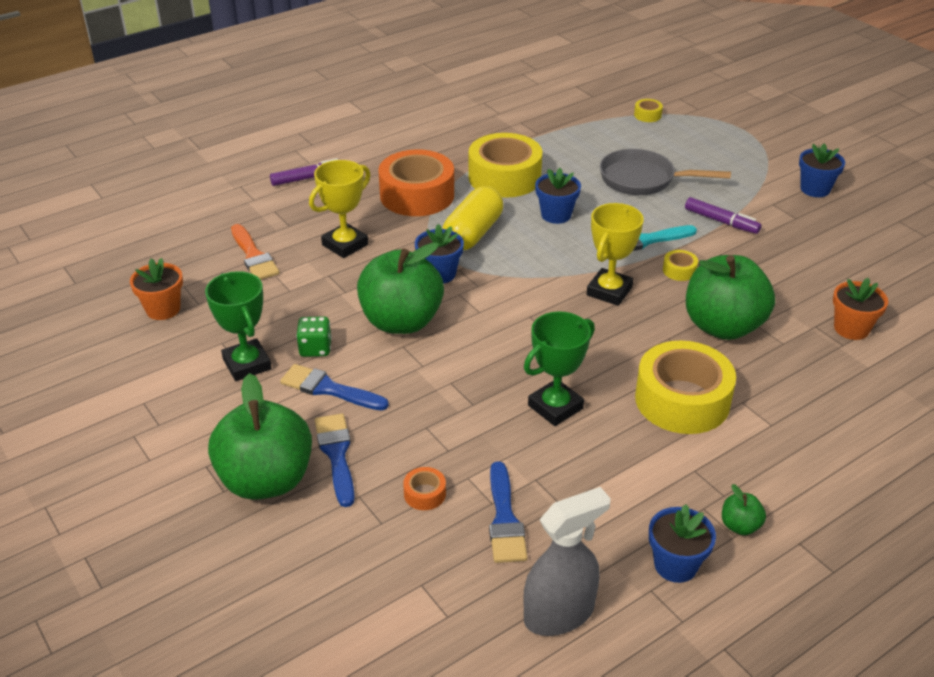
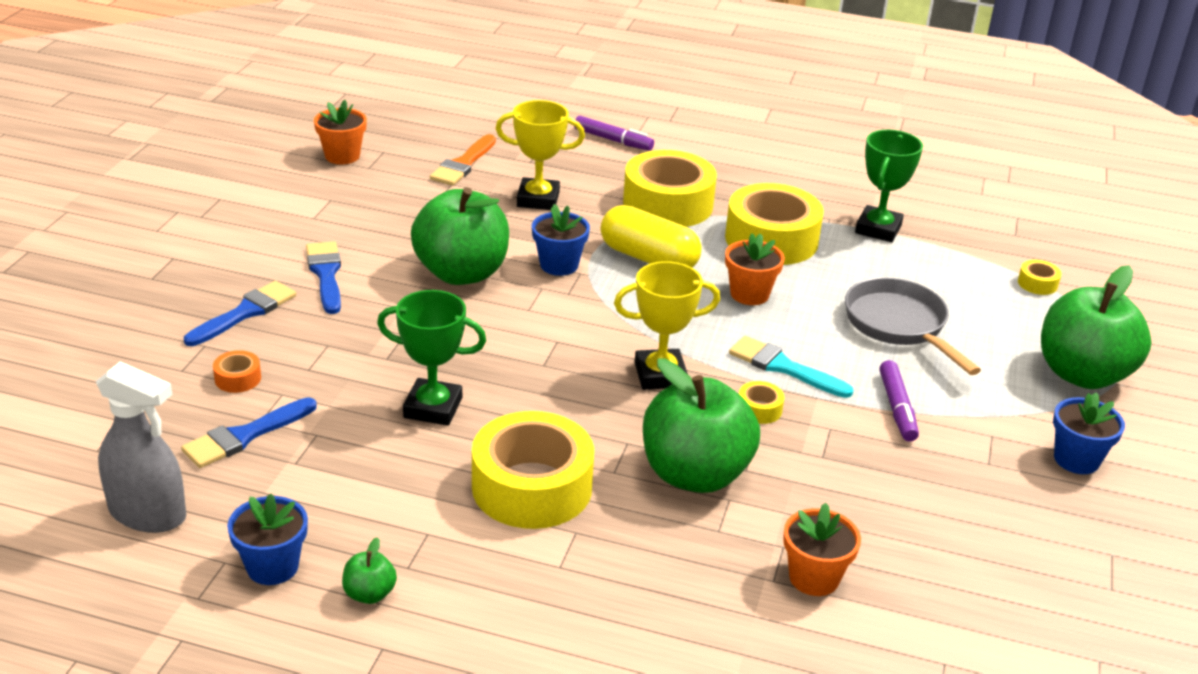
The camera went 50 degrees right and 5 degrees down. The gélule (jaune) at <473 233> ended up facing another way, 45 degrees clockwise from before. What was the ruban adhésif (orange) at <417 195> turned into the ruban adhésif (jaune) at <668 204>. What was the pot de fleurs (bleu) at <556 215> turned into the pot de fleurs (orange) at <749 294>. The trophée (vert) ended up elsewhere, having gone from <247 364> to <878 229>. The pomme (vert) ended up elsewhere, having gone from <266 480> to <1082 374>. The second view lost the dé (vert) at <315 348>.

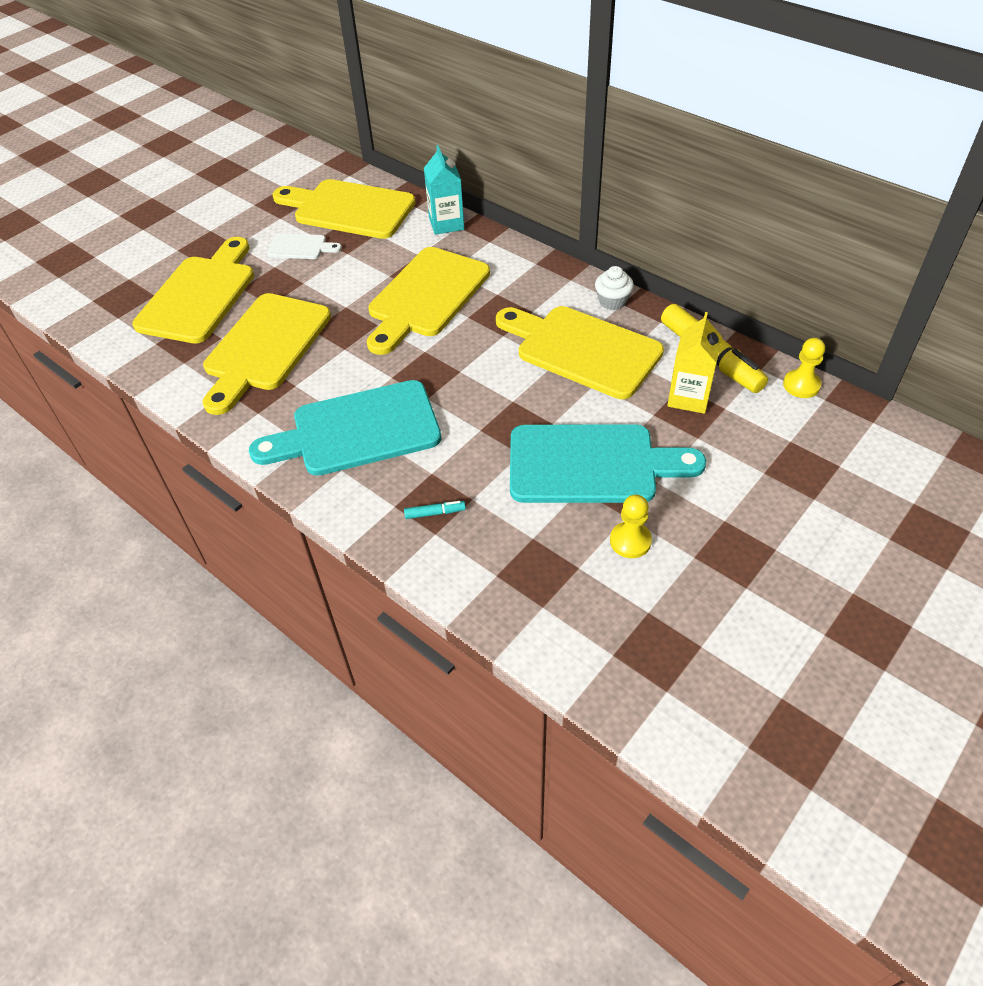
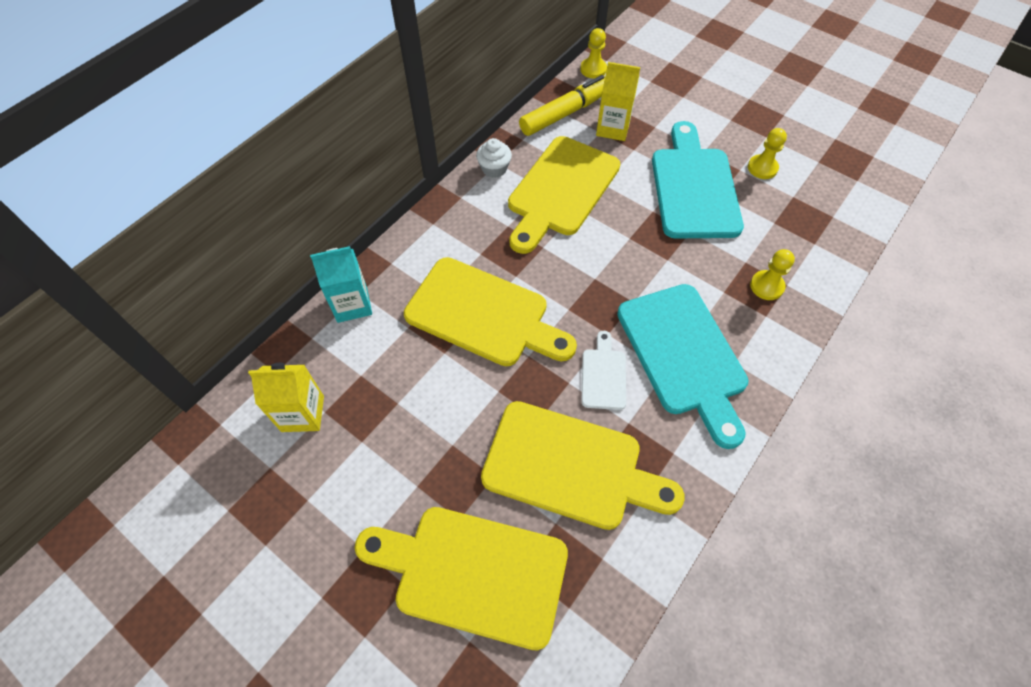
The camera went 95 degrees left and 10 degrees up. Where the planche à découper (jaune) stood at <349 209>, the brique de lait (jaune) came to stand at <303 413>. The planche à découper (blanc) ended up elsewhere, having gone from <300 247> to <603 375>. Where the feutre (turquoise) stood at <435 513>, the pion (jaune) came to stand at <766 286>.

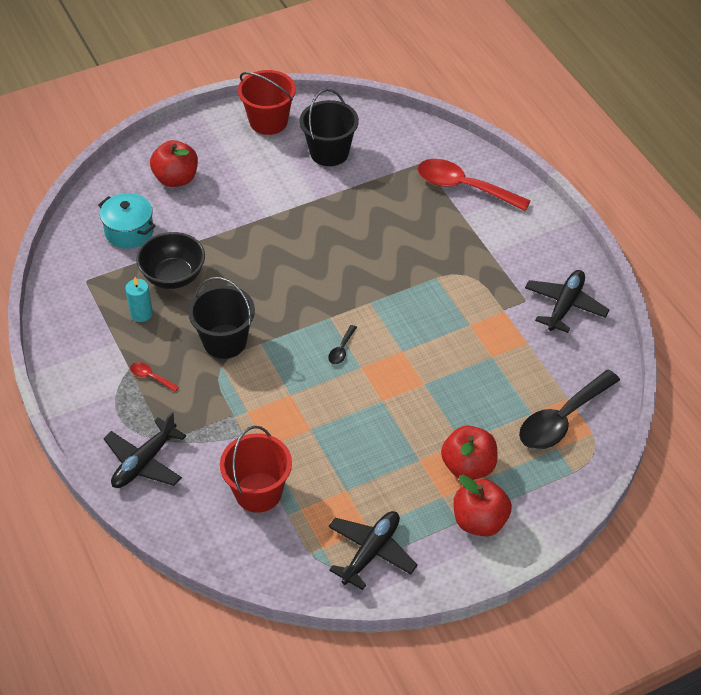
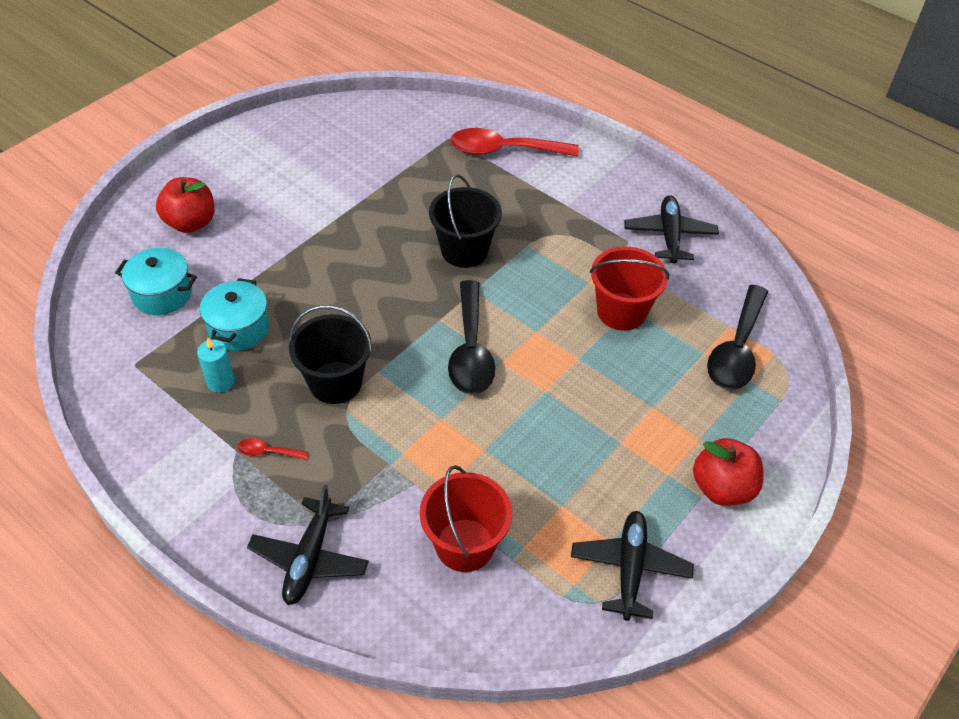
The camera went 25 degrees left and 0 degrees up. Where the bol (noir) stood at <173 276>, the marmite (turquoise) came to stand at <239 328>. The seau (noir) ended up elsewhere, having gone from <329 152> to <464 250>. The size of the cuillère (noir) at <341 349> changed by a factor of 2.37. The seau (rouge) ended up elsewhere, having gone from <268 121> to <621 311>. The second view lost the pomme (rouge) at <468 466>.

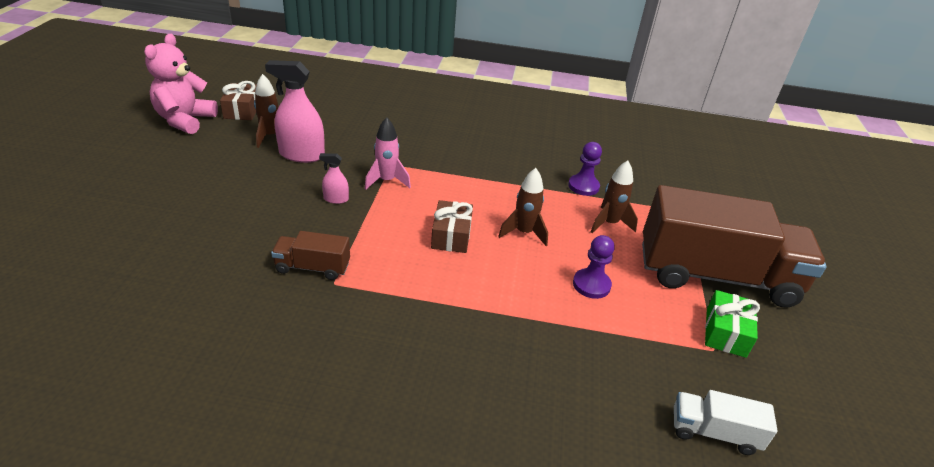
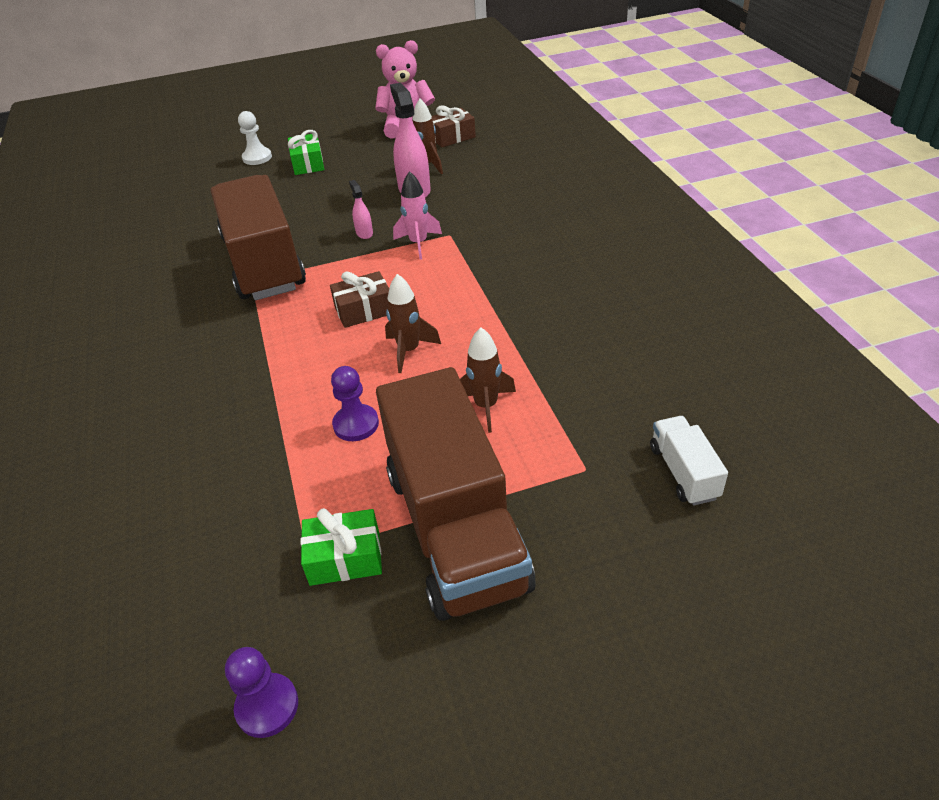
The camera went 70 degrees right and 5 degrees up. The size of the camion (marron) at <312 267> changed by a factor of 2.33. The pion (violet) ended up elsewhere, having gone from <583 186> to <267 706>. The second view gained the pion (blanc) at <257 158>. The second view gained the cadeau (vert) at <308 163>. The camion (blanc) ended up elsewhere, having gone from <713 432> to <683 472>.

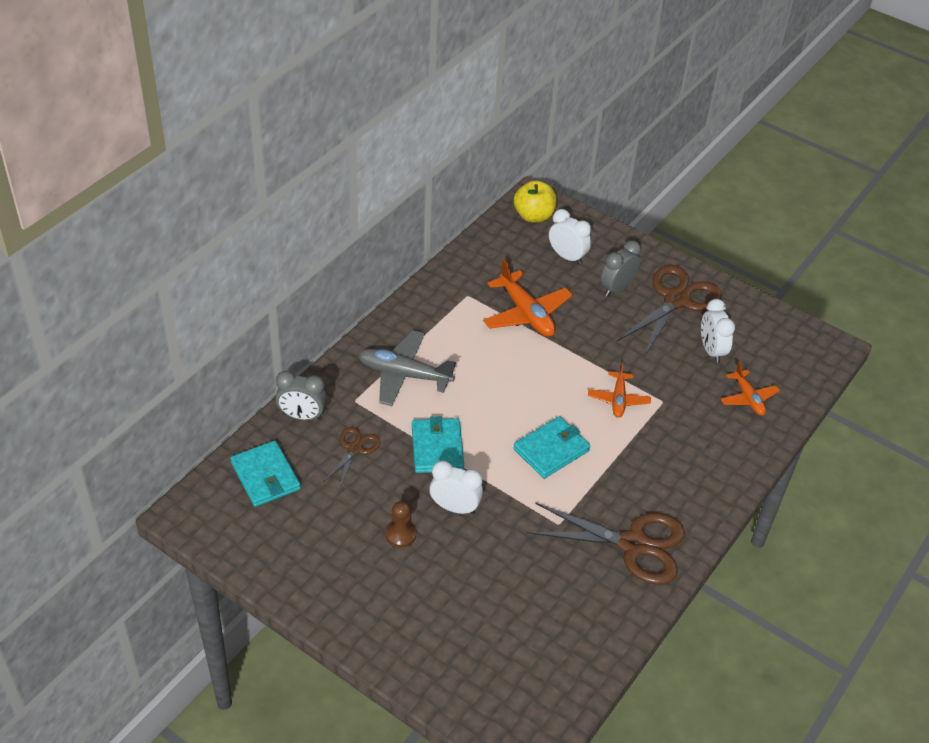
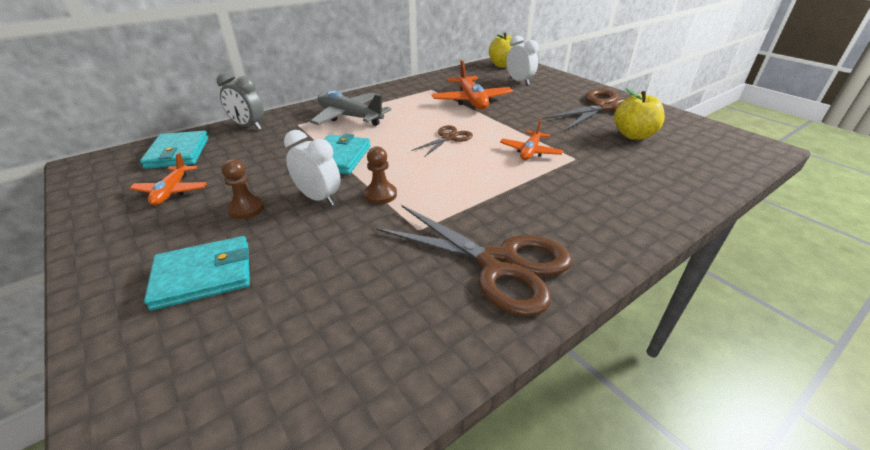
The camera went 20 degrees right and 10 degrees down. The avion (orange) ended up elsewhere, having gone from <748 398> to <172 191>. The portefeuille (turquoise) ended up elsewhere, having gone from <551 450> to <204 275>. The second view gained the pion (marron) at <380 195>. The ciseaux (marron) ended up elsewhere, having gone from <355 448> to <449 138>. Where the réveil (blanc) stood at <711 350>, the pomme (jaune) came to stand at <633 135>. The second view lost the réveil (gris) at <617 288>.

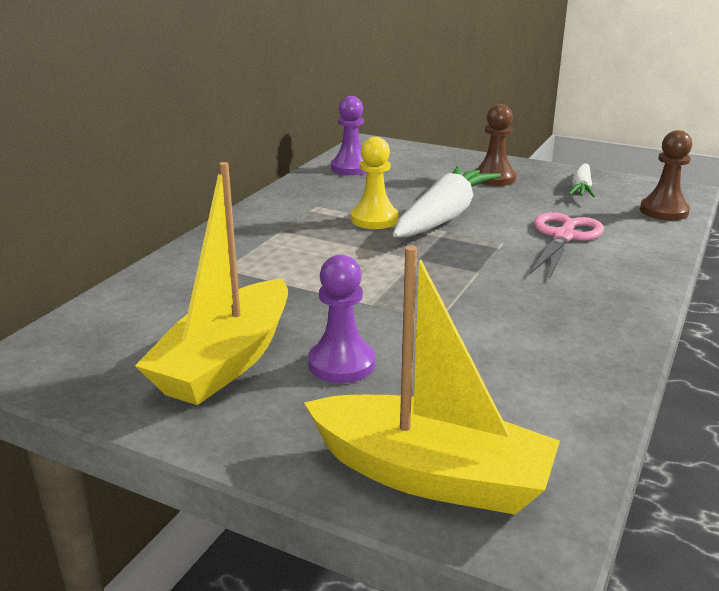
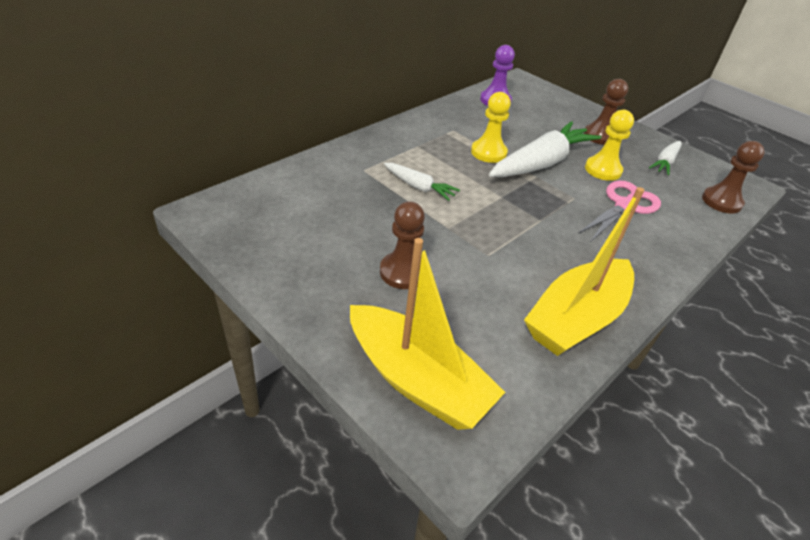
The camera went 15 degrees right and 15 degrees up. What was the pion (violet) at <341 364> turned into the pion (marron) at <403 272>. The second view gained the carotte (blanc) at <419 187>. The bateau (jaune) ended up elsewhere, having gone from <226 361> to <576 319>. The second view gained the pion (jaune) at <603 170>.

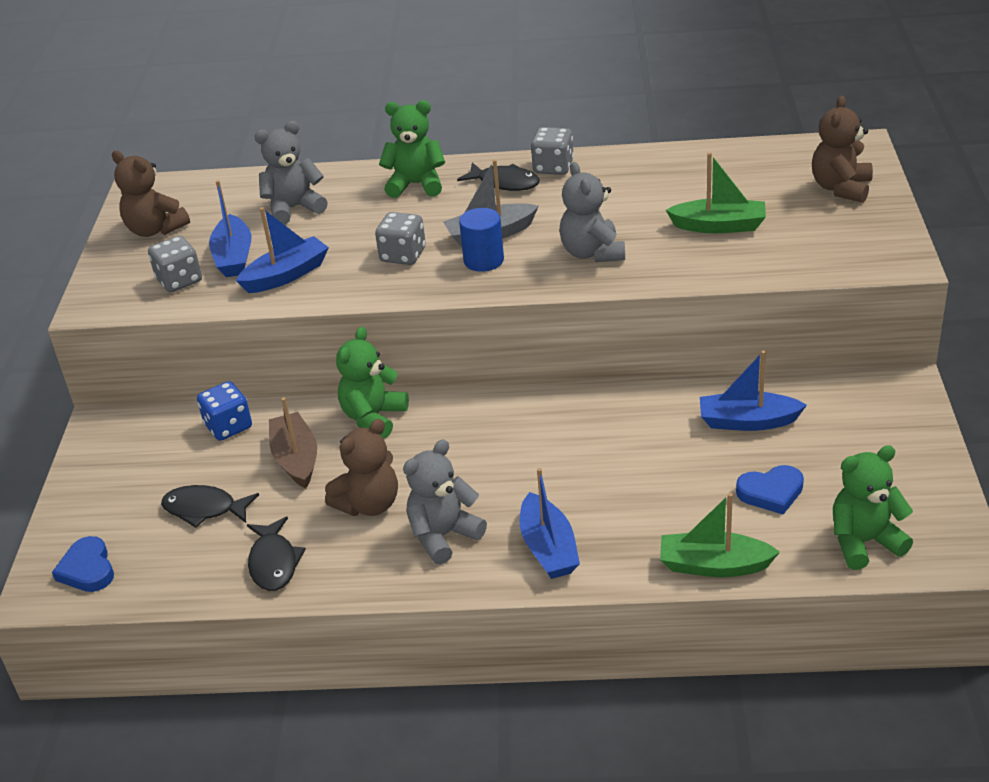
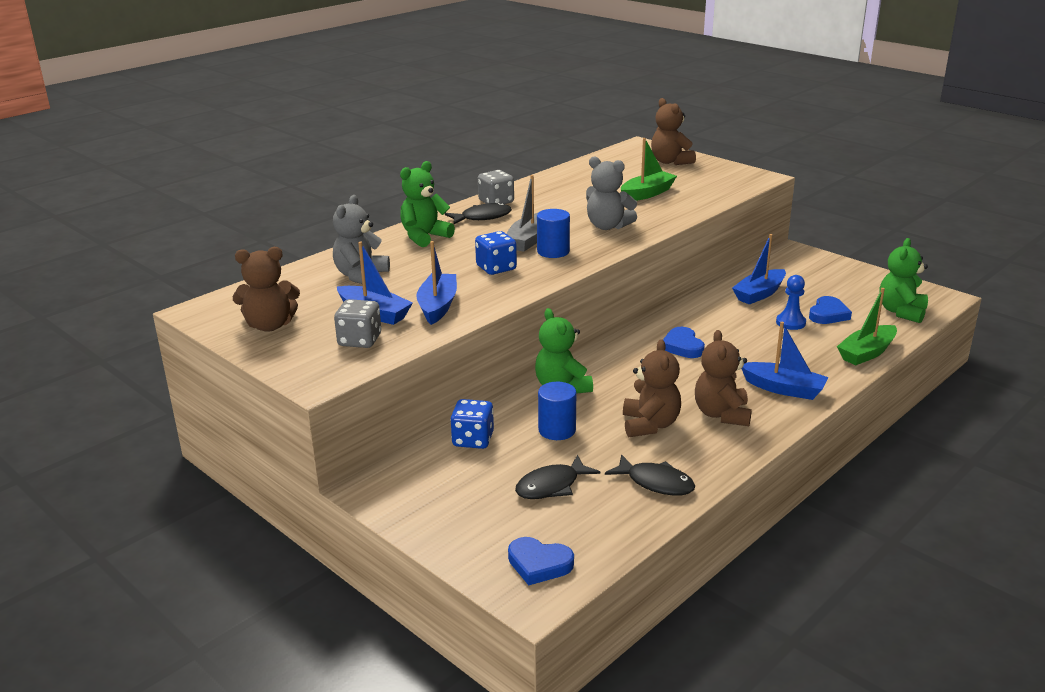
The camera went 50 degrees left and 10 degrees down. What was the dé (gris) at <403 255> turned into the dé (bleu) at <496 268>. Where the bateau (marron) stood at <296 459>, the cylindre (bleu) came to stand at <557 430>. The second view gained the cœur (bleu) at <682 346>. What was the ours en peluche (gris) at <443 536> turned into the ours en peluche (marron) at <722 414>. The second view gained the pion (bleu) at <790 323>.

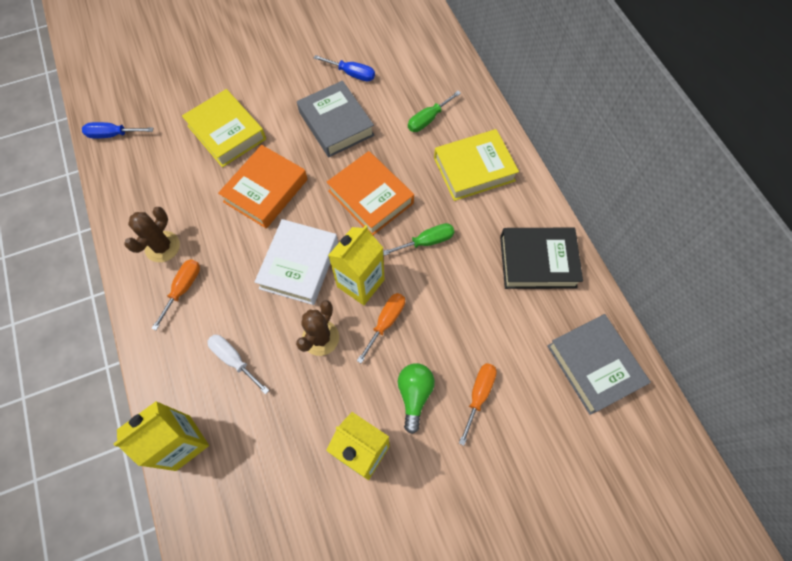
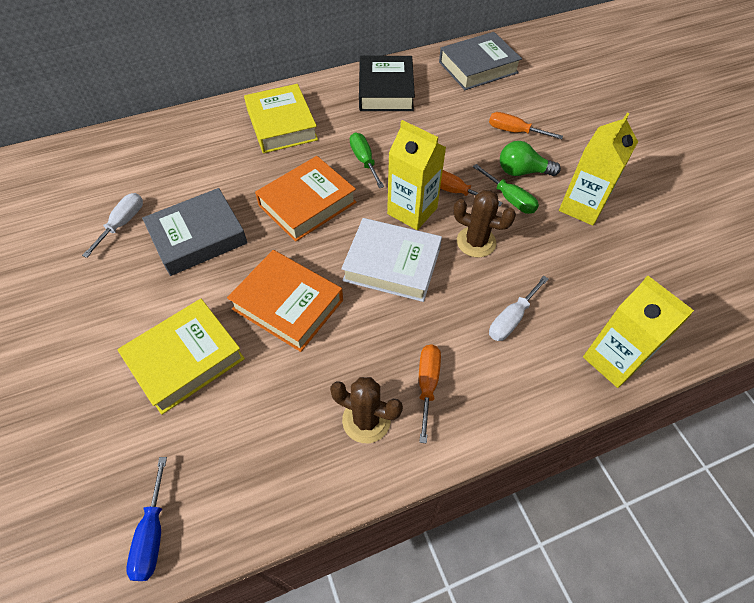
The camera went 90 degrees left and 10 degrees down. What was the tournevis (bleu) at <352 74> turned into the tournevis (blanc) at <123 223>. The tournevis (orange) at <183 289> ended up facing another way, 75 degrees clockwise from before. The tournevis (vert) ended up elsewhere, having gone from <428 119> to <510 199>.

